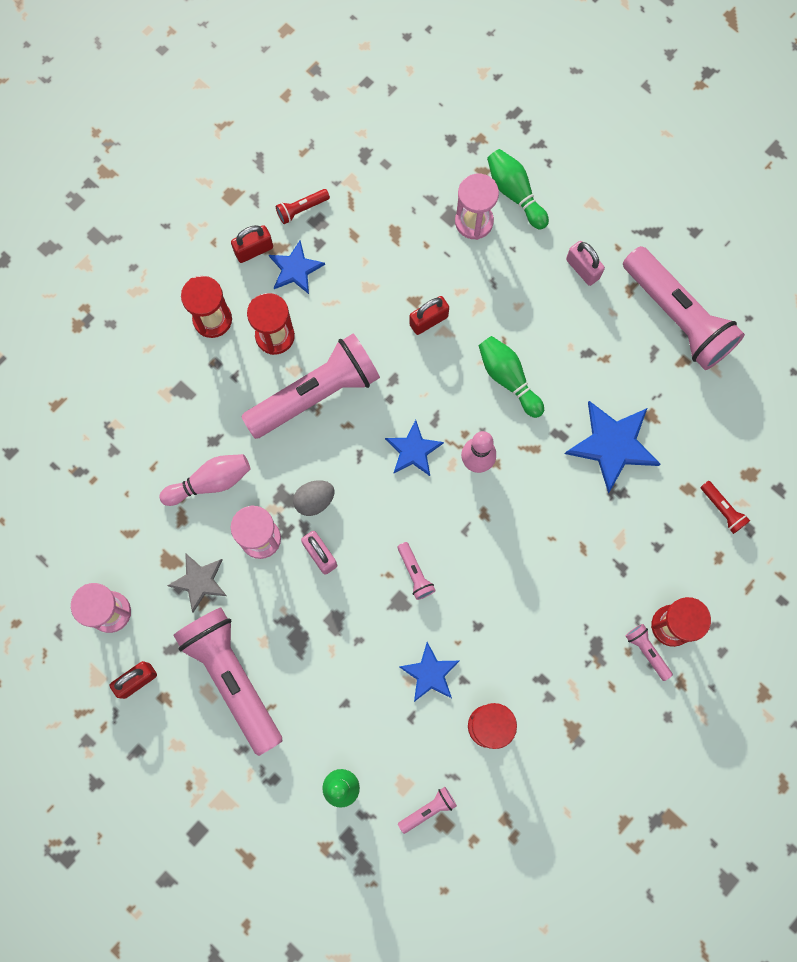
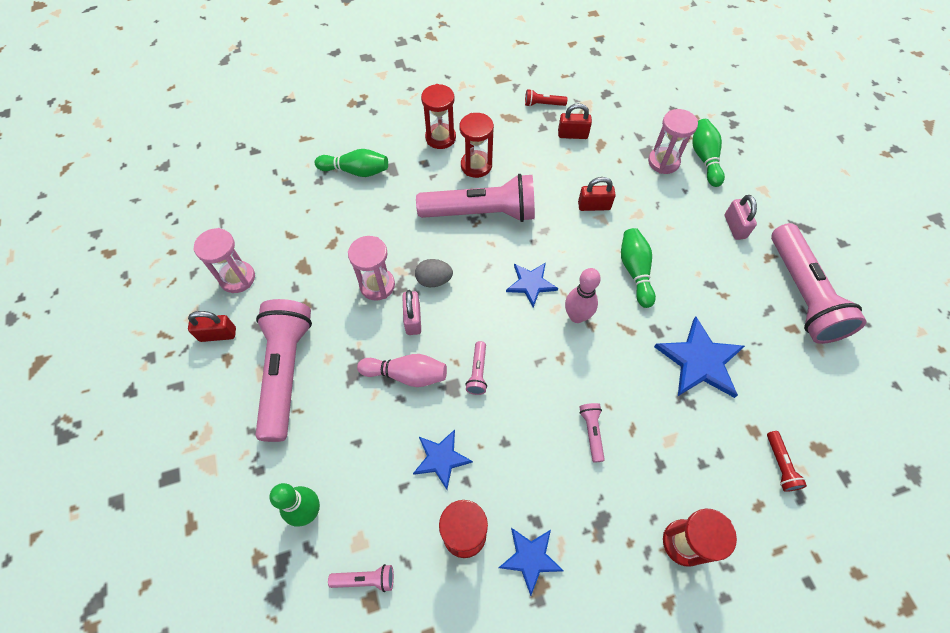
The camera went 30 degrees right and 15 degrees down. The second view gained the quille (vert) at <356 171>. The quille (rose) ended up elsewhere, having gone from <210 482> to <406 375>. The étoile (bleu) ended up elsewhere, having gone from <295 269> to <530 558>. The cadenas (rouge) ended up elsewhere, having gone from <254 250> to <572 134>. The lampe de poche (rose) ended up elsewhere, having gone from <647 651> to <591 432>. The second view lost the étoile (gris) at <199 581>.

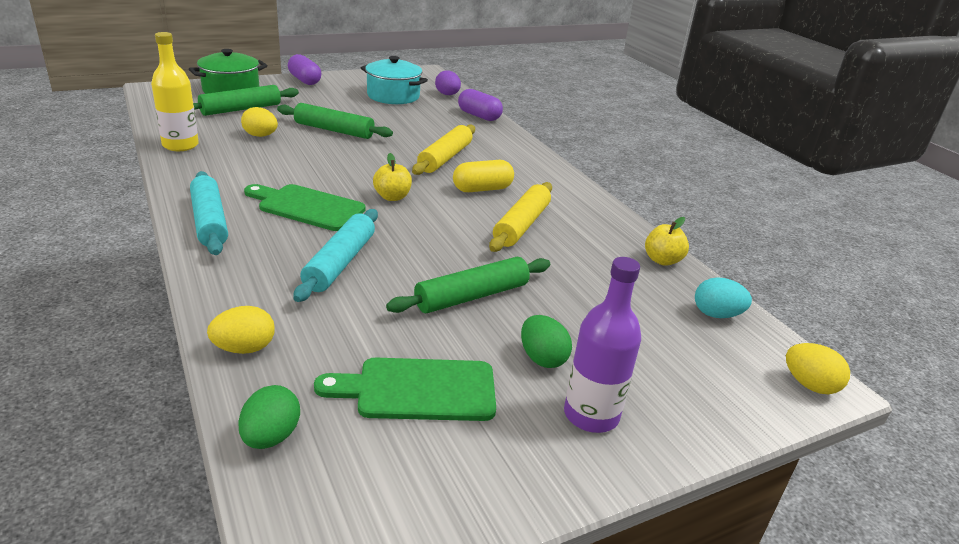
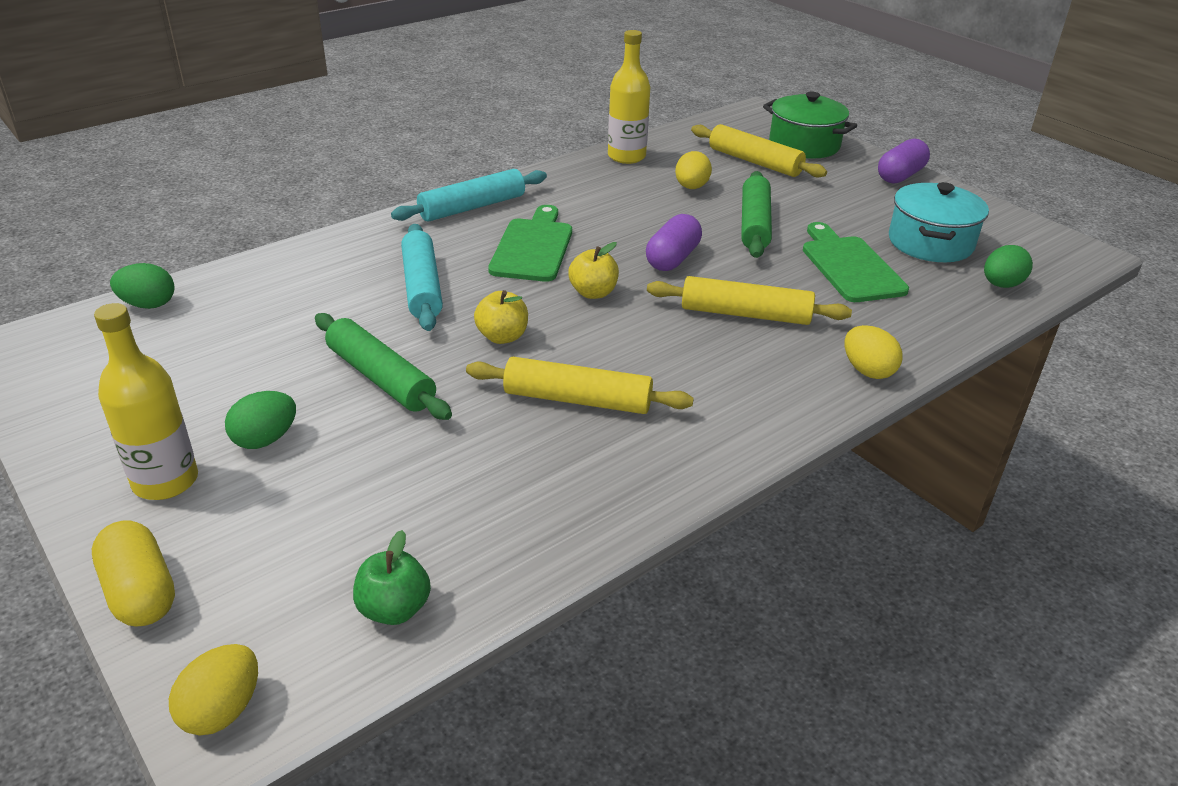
The camera went 80 degrees right and 5 degrees up. The gélule (jaune) ended up elsewhere, having gone from <482 189> to <140 592>. What was the bouteille (violet) at <591 415> turned into the bouteille (jaune) at <165 481>. Where the œuf (turquoise) stood at <716 314>, the pomme (vert) came to stand at <394 609>. The rouleau à pâtisserie (turquoise) at <340 263> ended up facing another way, 75 degrees clockwise from before. The pomme (jaune) ended up elsewhere, having gone from <662 260> to <502 337>. The gélule (violet) ended up elsewhere, having gone from <479 116> to <672 258>. What was the rouleau à pâtisserie (vert) at <241 109> turned into the rouleau à pâtisserie (jaune) at <754 162>. The planche à découper (vert) ended up elsewhere, having gone from <418 390> to <850 266>. The œuf (jaune) ended up elsewhere, having gone from <244 348> to <867 371>. What was the œuf (violet) at <447 95> turned into the œuf (vert) at <1001 285>.

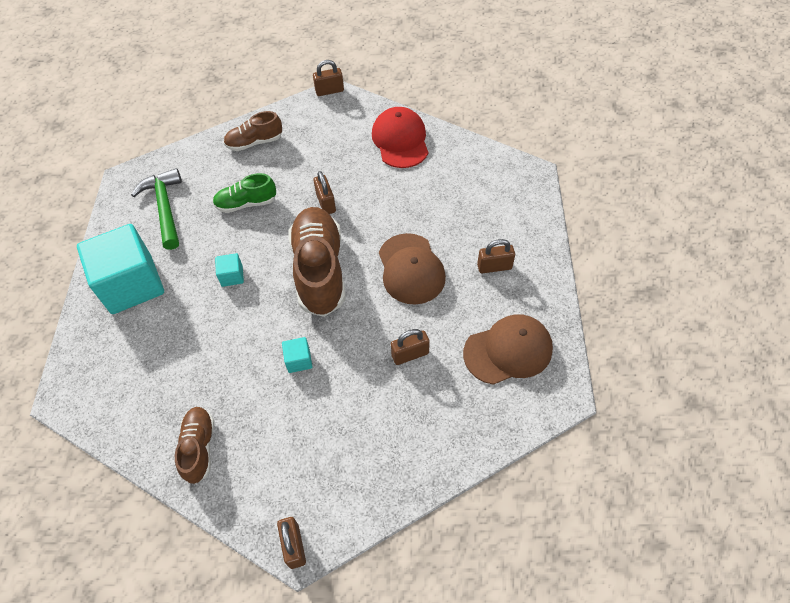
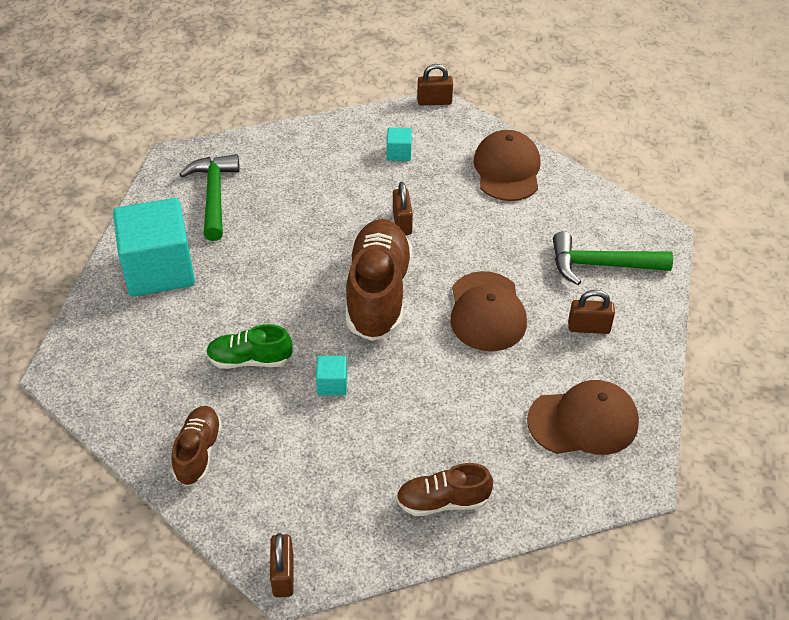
The camera went 10 degrees right and 10 degrees down. The chaussure (vert) ended up elsewhere, having gone from <246 203> to <250 360>. The cube (turquoise) ended up elsewhere, having gone from <232 276> to <399 153>. The chaussure (marron) ended up elsewhere, having gone from <254 142> to <443 501>. What was the casquette (rouge) at <400 140> turned into the casquette (marron) at <507 170>. The second view gained the marteau (vert) at <601 265>. The second view lost the cadenas (marron) at <410 354>.

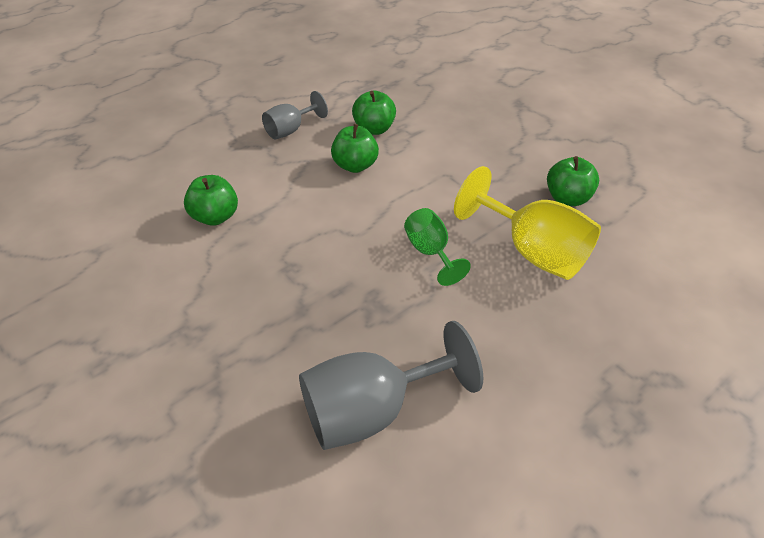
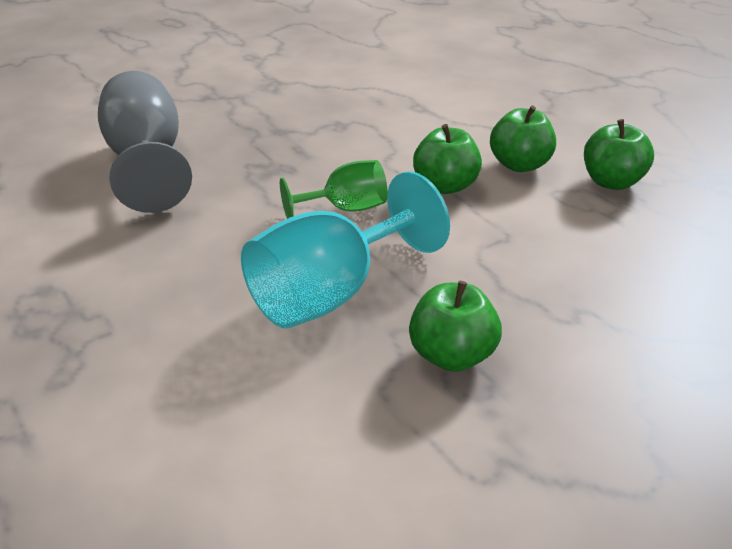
The camera went 95 degrees right and 10 degrees down. What was the verre à pied (jaune) at <532 251> turned into the verre à pied (turquoise) at <331 293>. The pomme (vert) ended up elsewhere, having gone from <215 217> to <445 186>. The second view lost the verre à pied (gris) at <290 130>.

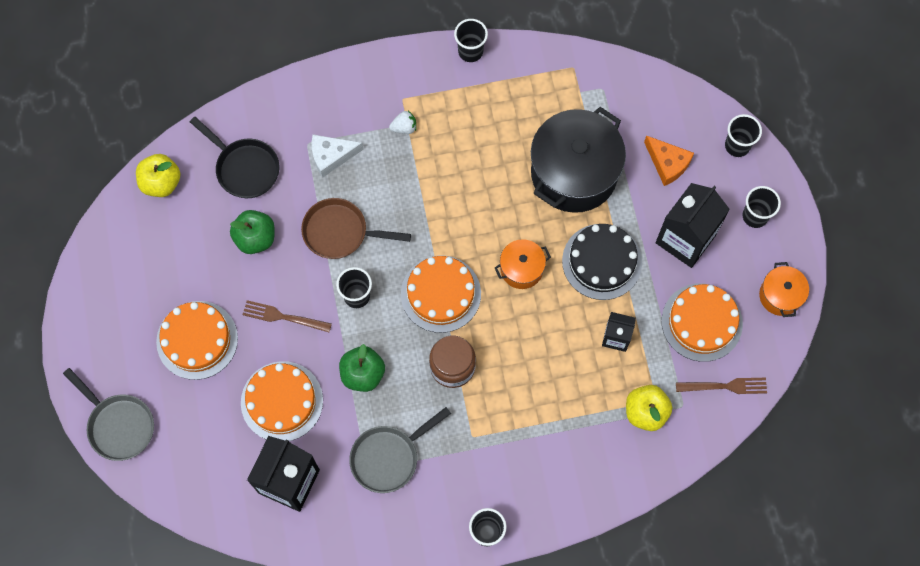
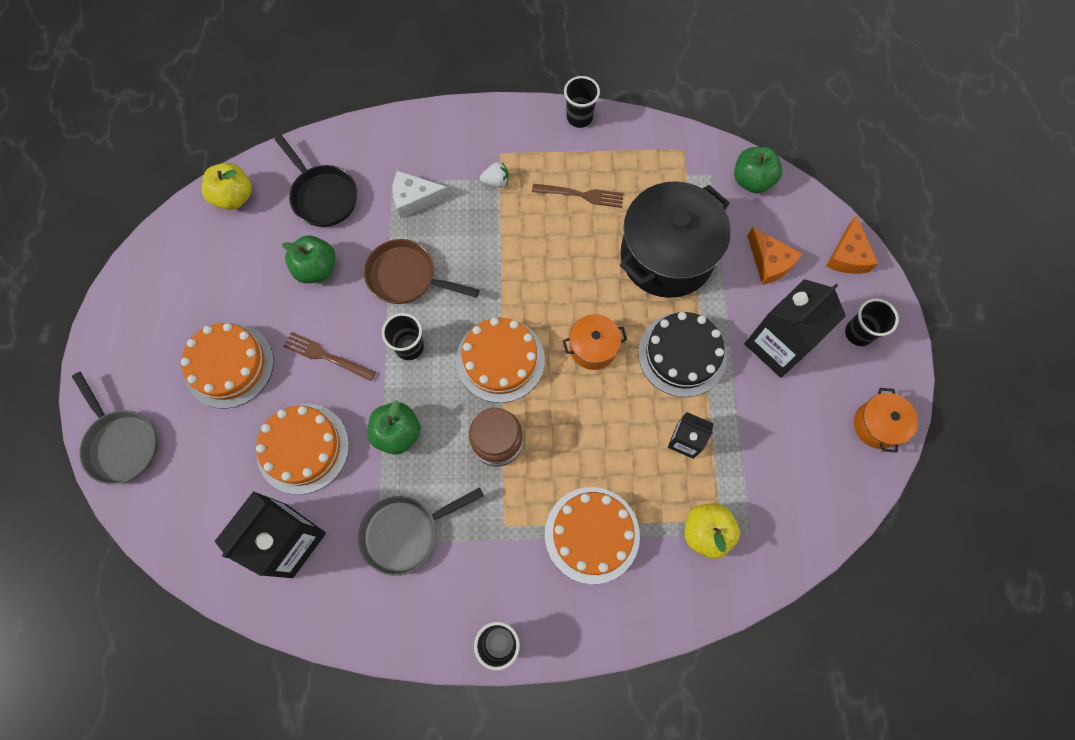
The camera went 10 degrees right and 0 degrees up. The fourchette (marron) ended up elsewhere, having gone from <725 386> to <582 195>. The gâteau (orange) ended up elsewhere, having gone from <701 322> to <592 534>. The second view gained the pomme (vert) at <752 180>. Where the gobelet (noir) stood at <737 146>, the fromage (orange) came to stand at <848 255>.

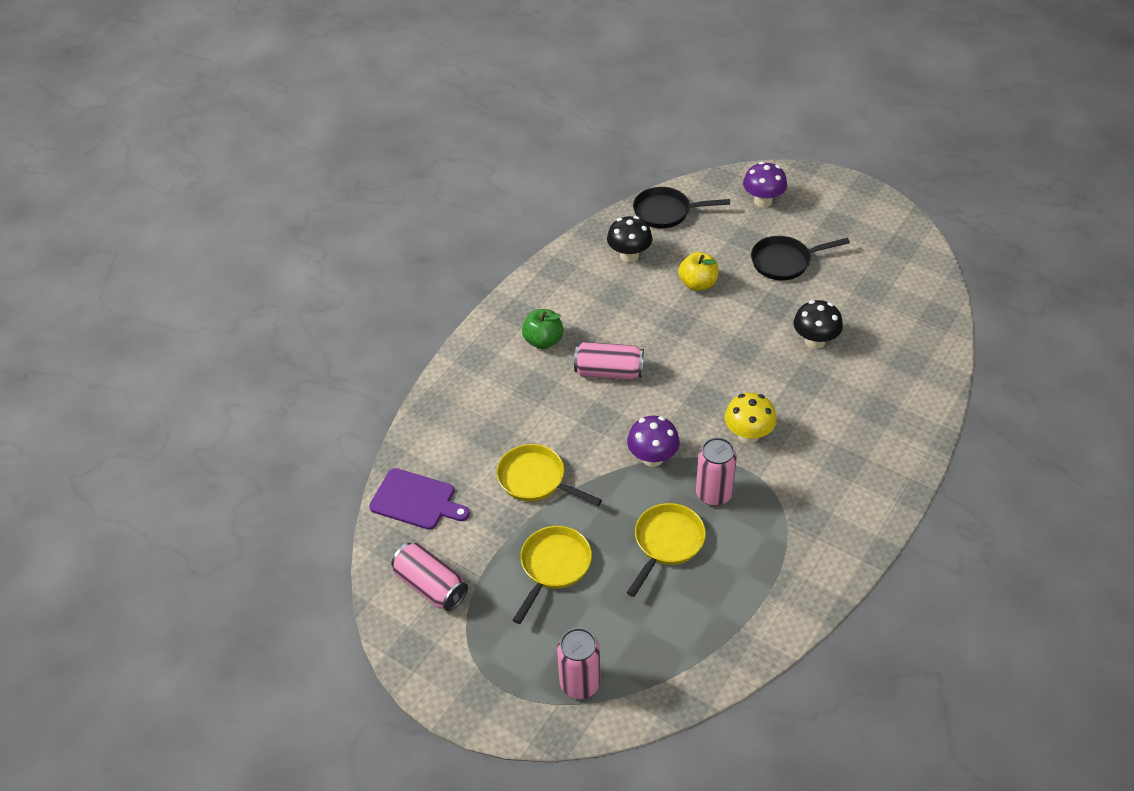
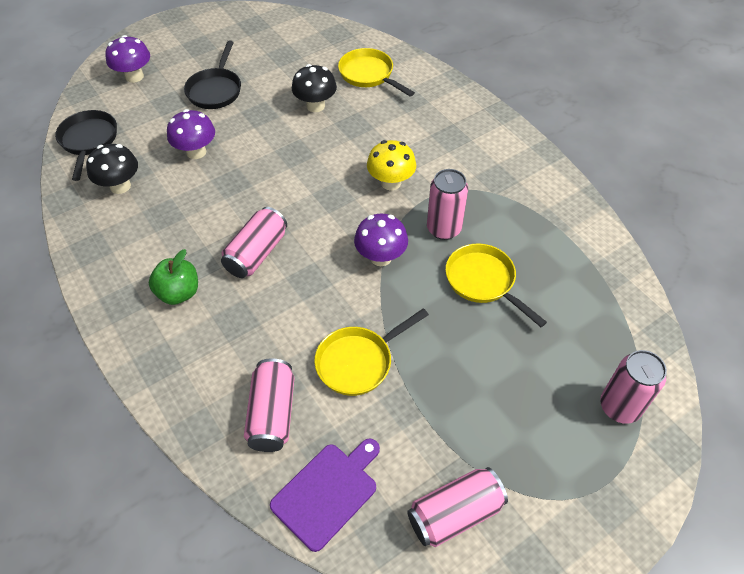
The camera went 70 degrees left and 5 degrees up. The poêle (noir) at <666 212> ended up facing another way, 150 degrees clockwise from before. Where the pomme (jaune) stood at <698 284>, the champignon (violet) came to stand at <196 152>. The second view gained the canette (rose) at <272 414>. The poêle (jaune) ended up elsewhere, having gone from <553 566> to <369 75>.

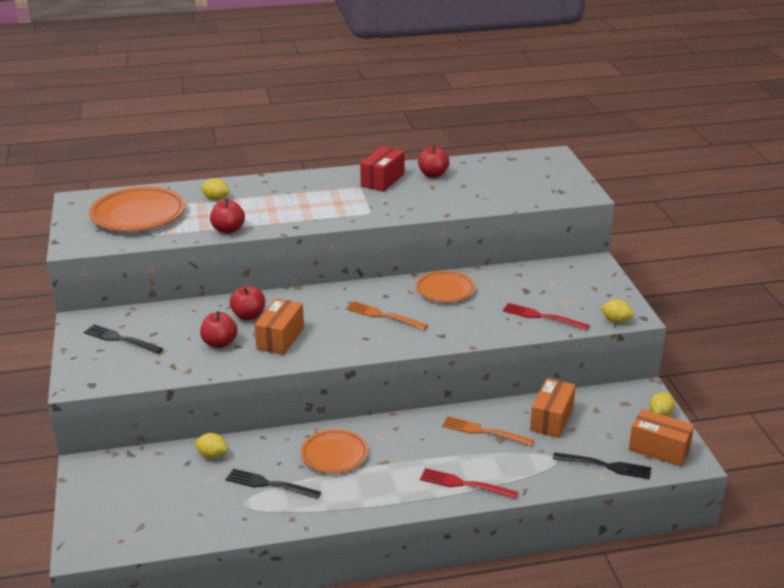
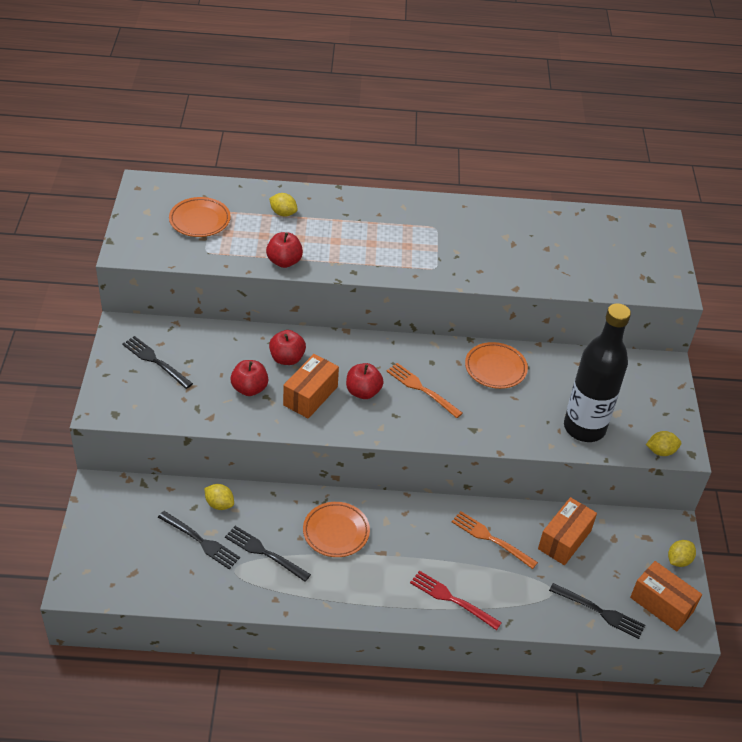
The camera went 10 degrees right and 15 degrees up. The second view gained the fourchette (noir) at <201 541>. The size of the assiette (orange) at <138 215> changed by a factor of 0.62. The pomme (rouge) ended up elsewhere, having gone from <433 175> to <363 392>. Where the fourchette (rouge) stood at <541 317>, the bouteille (noir) came to stand at <584 428>. The citron (jaune) at <616 321> ended up facing another way, 45 degrees counterclockwise from before. The second view lost the boîte (rouge) at <382 180>.

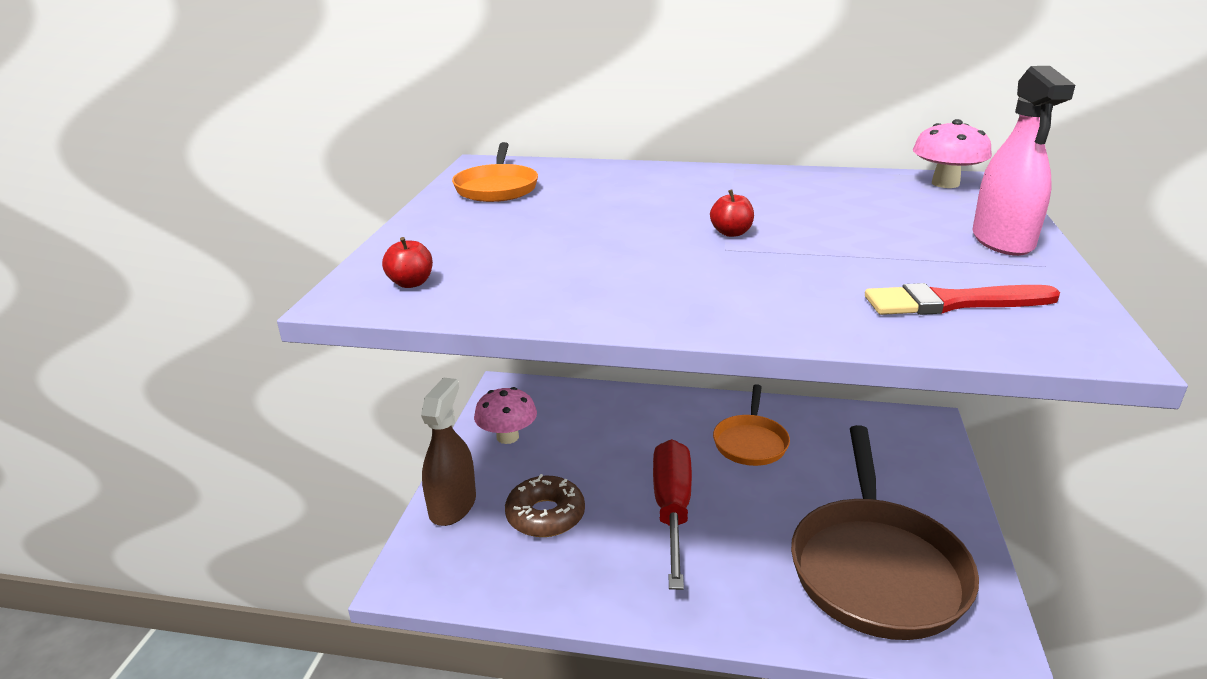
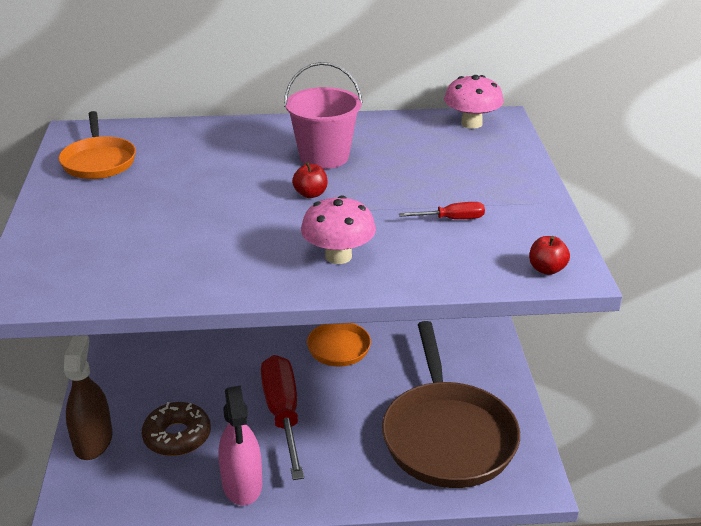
The camera went 15 degrees left and 5 degrees up. The vaporisateur (rose) ended up elsewhere, having gone from <1002 241> to <242 484>. The second view gained the seau (rose) at <324 157>. The champignon (rose) ended up elsewhere, having gone from <507 437> to <338 256>. The second view gained the tournevis (rouge) at <452 219>. The pomme (rouge) ended up elsewhere, having gone from <411 283> to <546 269>. The second view lost the pinceau (rouge) at <952 303>.

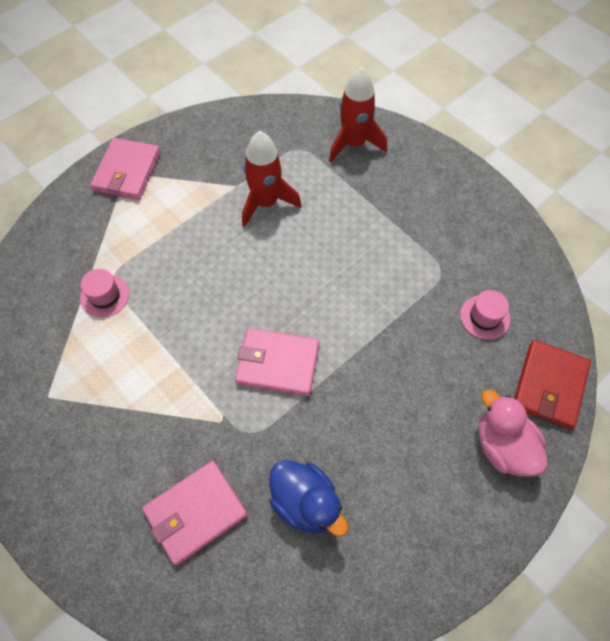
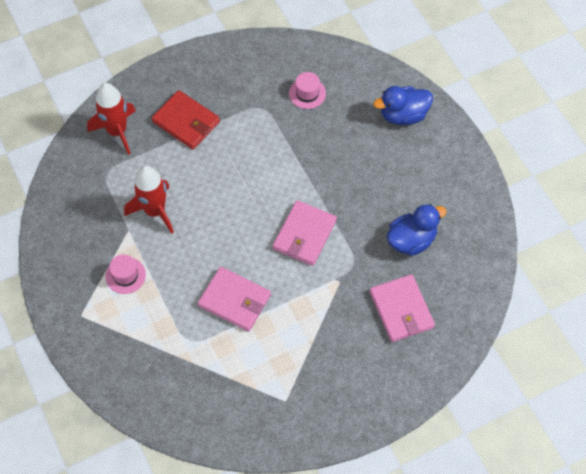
The camera went 75 degrees left and 0 degrees up. The chapeau (rose) ended up elsewhere, having gone from <105 296> to <125 275>. The portefeuille (rouge) ended up elsewhere, having gone from <549 386> to <186 122>. The portefeuille (rose) ended up elsewhere, having gone from <127 172> to <235 300>. What was the canard (rose) at <503 446> turned into the canard (bleu) at <403 115>.

